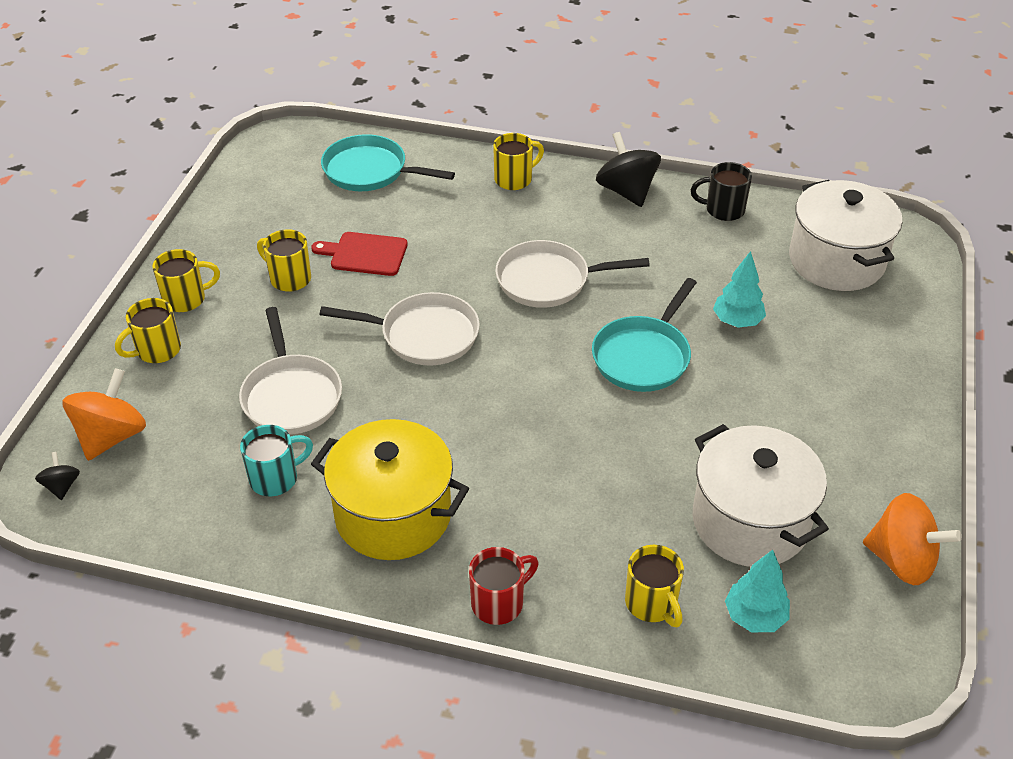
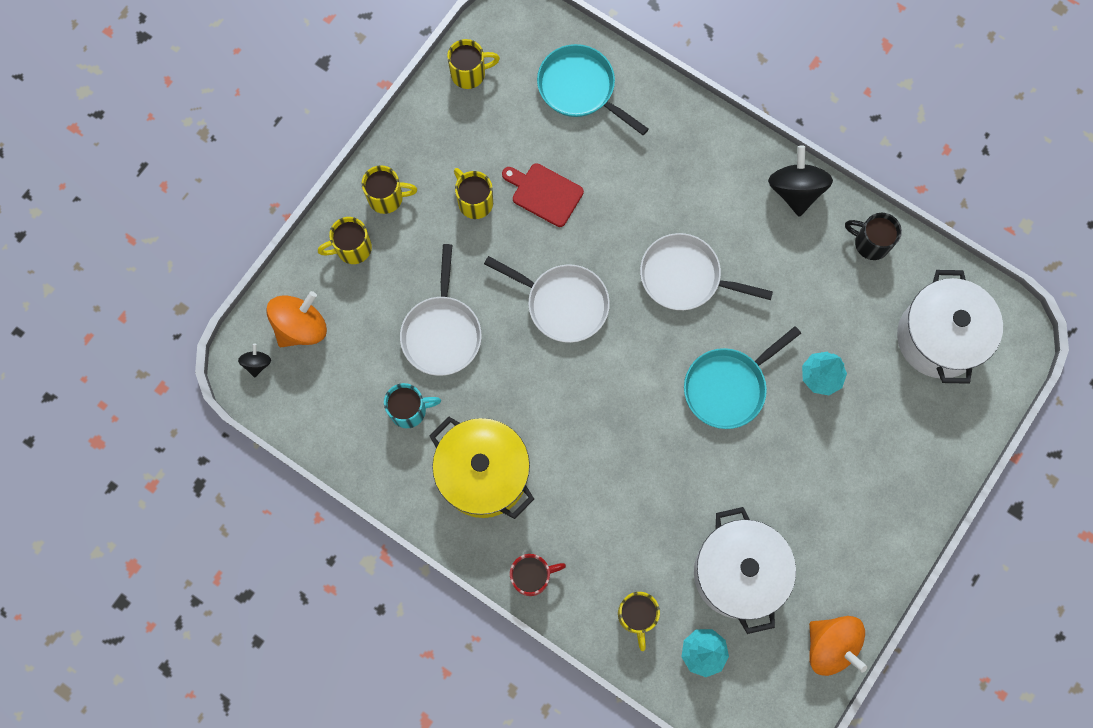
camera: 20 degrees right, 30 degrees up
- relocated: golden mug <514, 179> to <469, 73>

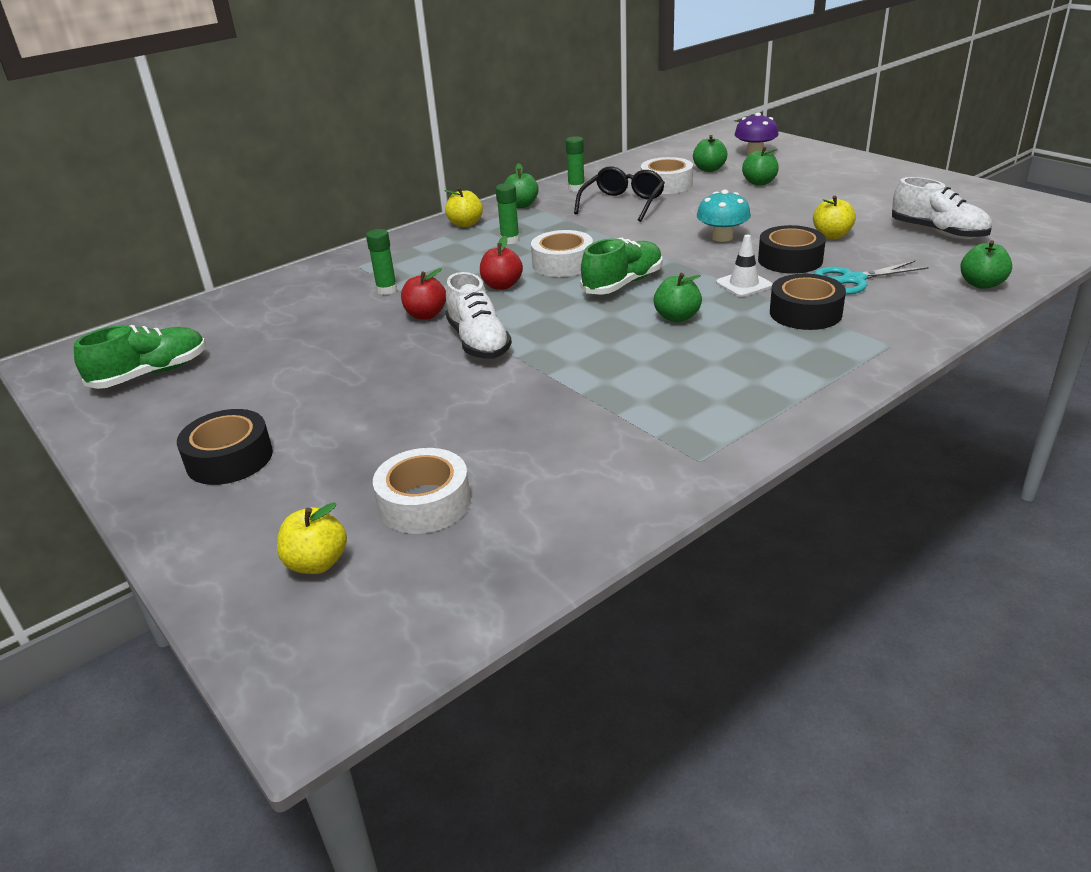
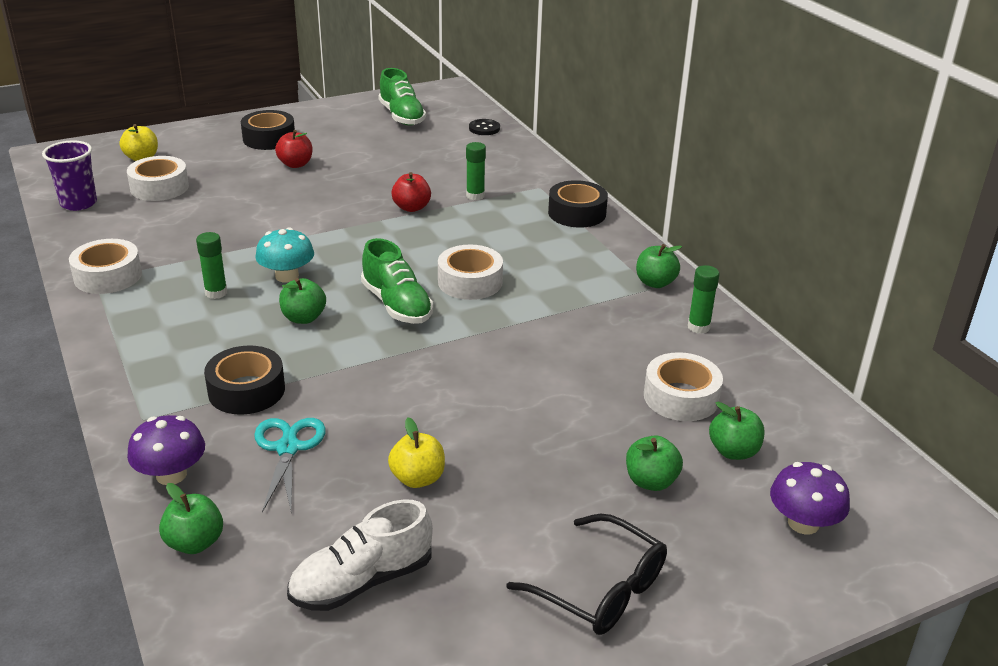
camera: 100 degrees right, 0 degrees up
- missing: golden apple fruit <465, 224>
- missing: white shoe <478, 342>
- relocated: crimson apple fruit <502, 285> to <295, 164>
- relocated: green glue stick <510, 240> to <216, 293>
- relocated: ebony spectacles <622, 204> to <600, 589>
- relocated: turquoise toadstool <722, 237> to <287, 276>
- missing: white road cone <743, 284>
- relocated: ebony sticky tape <790, 260> to <577, 213>
- appeared: royal purple tumbler <78, 203>
- appeared: white sticky tape <108, 276>
- appeared: royal purple toadstool <171, 475>
- appeared: ebony button <484, 128>

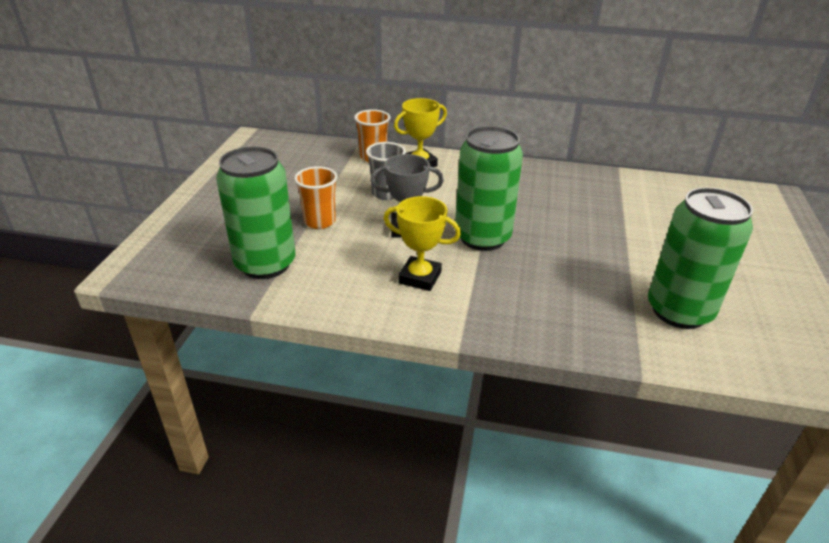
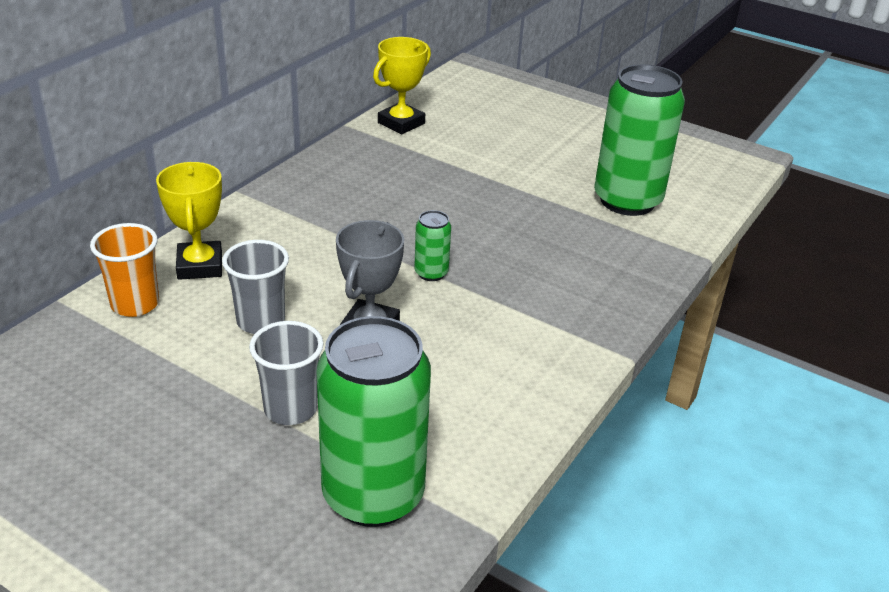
camera: 70 degrees left, 0 degrees up
- colour: orange tumbler <320, 221> to gray tumbler <290, 409>
- relocated: golden trophy <420, 277> to <401, 123>
- size: green tin <482, 237> = <431, 273> x0.44

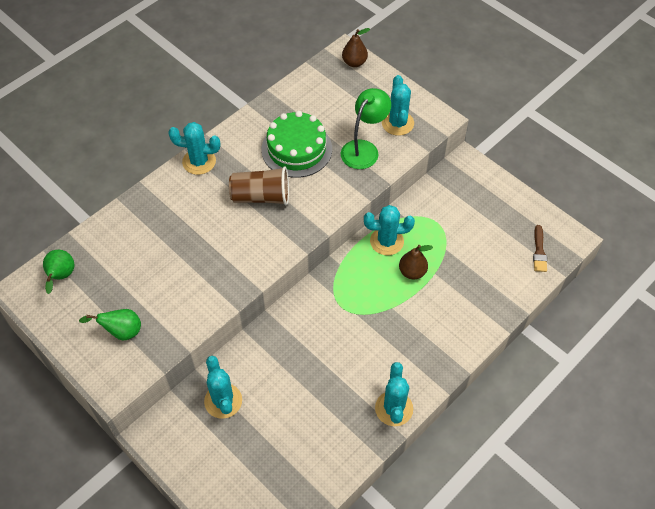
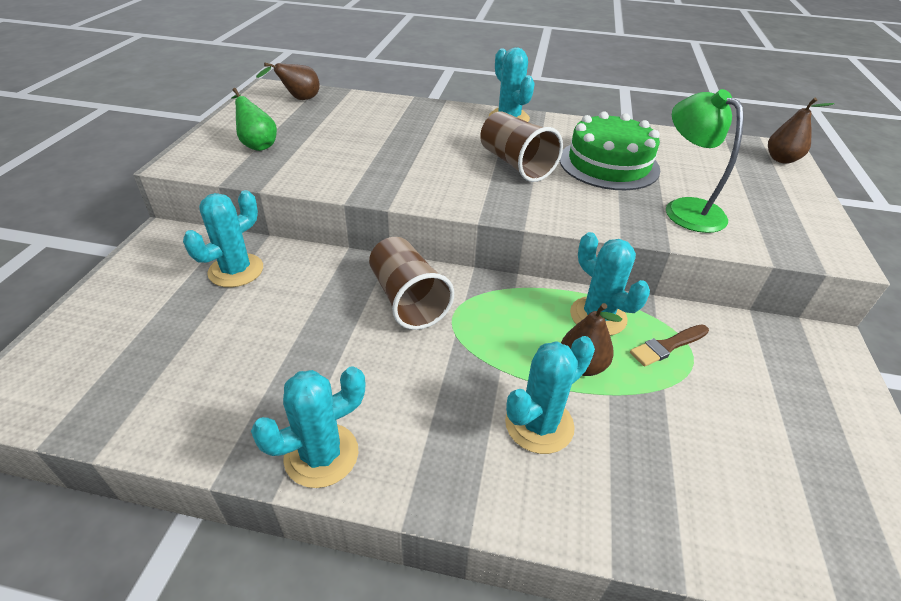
camera: 55 degrees right, 15 degrees down
- colour: green pear <61, 277> to brown pear <299, 99>
- spun: green desk lamp <364, 149> = <685, 209> 120 degrees counterclockwise
- relocated: turquoise cactus <397, 123> to <539, 424>
- relocated: brown paint brush <539, 251> to <667, 346>
- appeared: brown tumbler <407, 300>

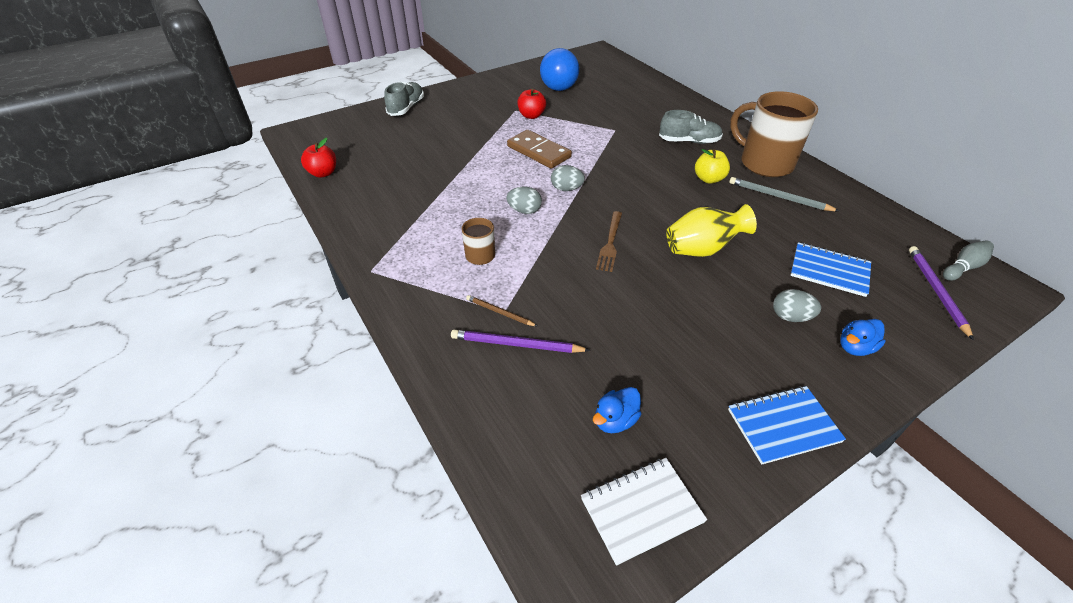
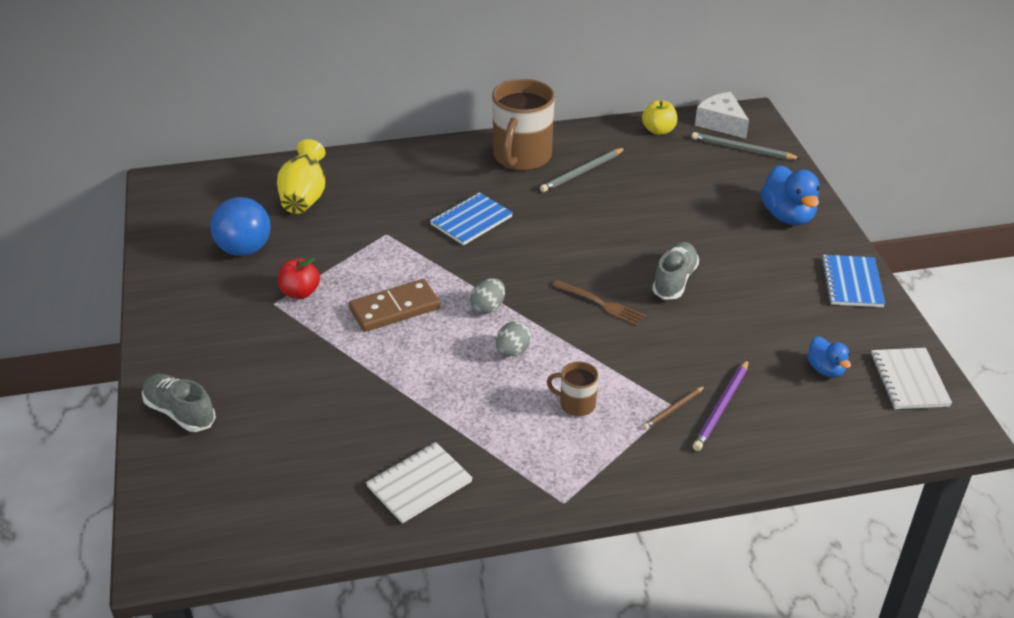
camera: 70 degrees left, 5 degrees down
- missing: crimson apple fruit <323, 173>
- relocated: gray shoe <689, 141> to <674, 280>
- relocated: golden flower vase <702, 249> to <304, 198>
- relocated: golden apple fruit <708, 179> to <658, 130>
- spun: brown mug <764, 163> = <521, 157> 45 degrees counterclockwise
- missing: gray egg <790, 317>
- relocated: cobalt notebook <829, 271> to <471, 221>
- size: cobalt rubber duck <855, 347> = <787, 216> x1.73
- colour: royal purple pencil <936, 291> to gray pencil <743, 149>
- exchanged: gray bowling pin <963, 267> to white cheese <721, 123>
- appeared: white notebook <419, 484>

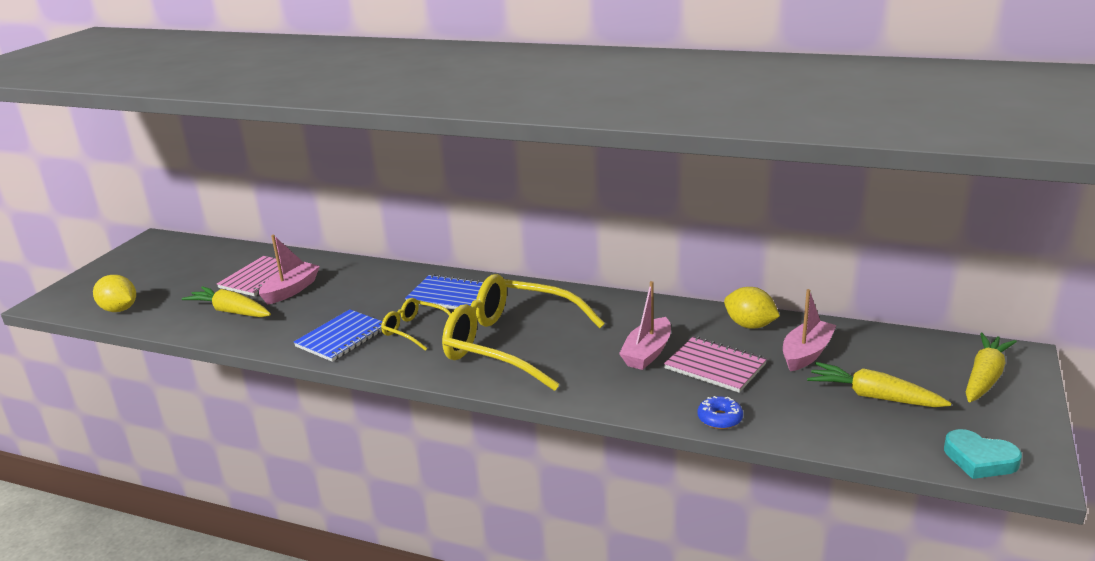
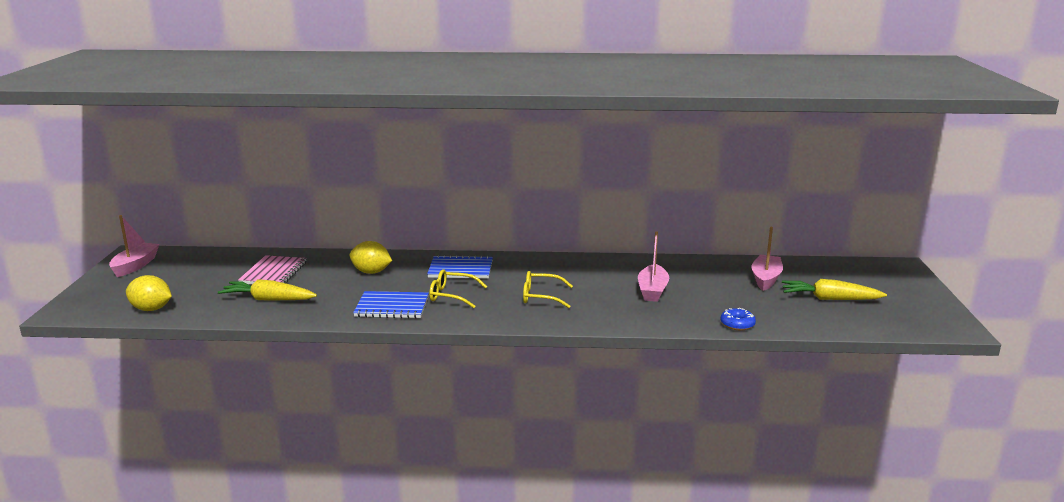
camera: 20 degrees left, 5 degrees down
- relocated: rose-pink boat <291, 290> to <135, 266>
- spun: cobalt notebook <342, 337> = <392, 307> 75 degrees clockwise
- size: golden spectacles <510, 344> = <541, 296> x0.47
- missing: rose-pink notebook <715, 366>
- relocated: golden lemon <750, 325> to <371, 272>
- missing: turquoise heart <979, 459>
- missing: golden root vegetable <985, 377>

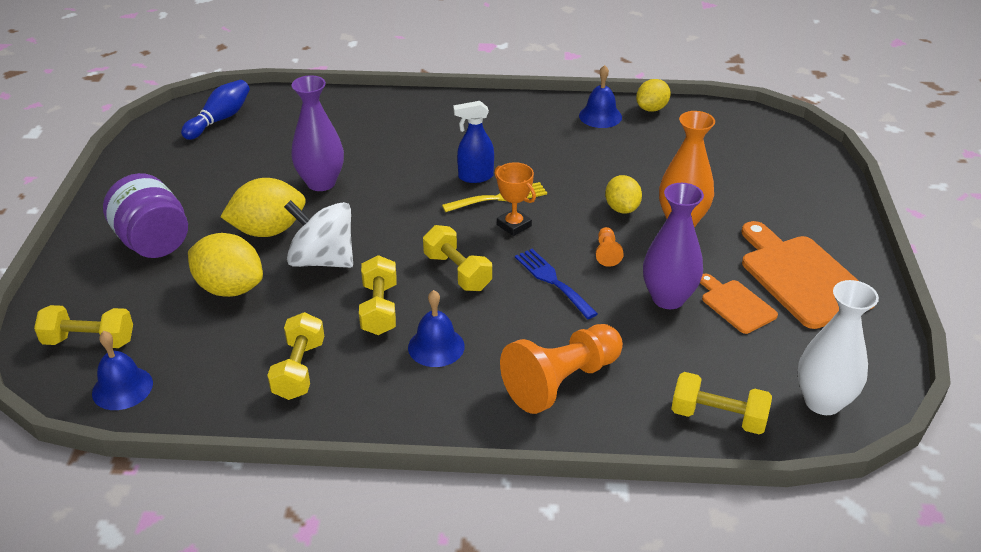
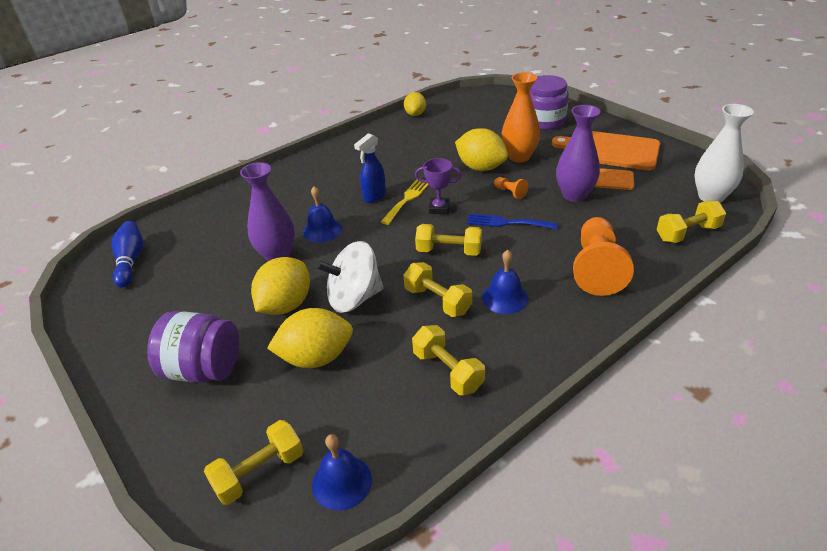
camera: 40 degrees left, 0 degrees up
- colour: orange trophy <514, 225> to royal purple trophy <439, 208>
- relocated: cobalt bell <600, 116> to <322, 230>
- size: golden lemon <622, 208> = <481, 167> x1.58
- appeared: royal purple jar <544, 121>

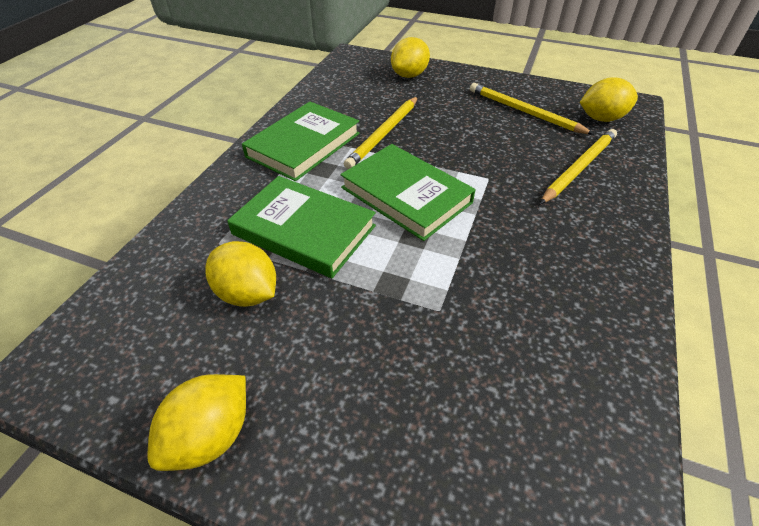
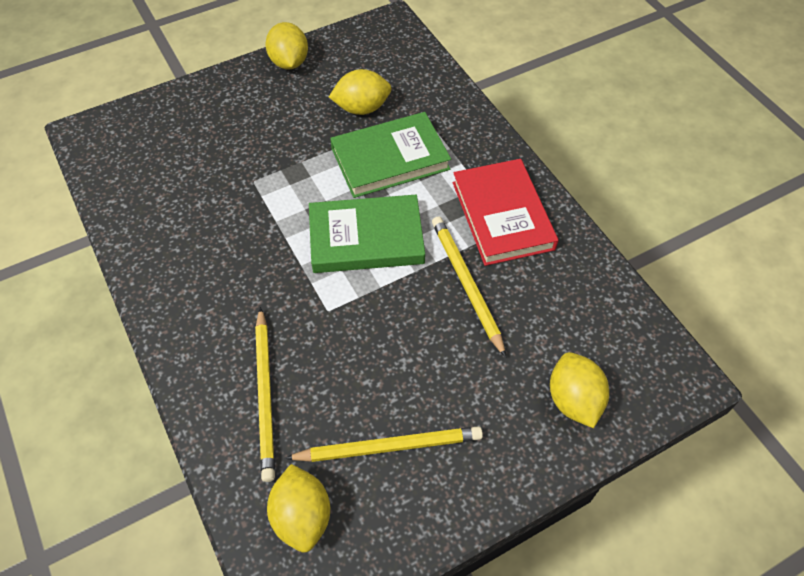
camera: 130 degrees right, 10 degrees up
- colour: green book <304, 145> to crimson book <502, 215>
- spun: golden lemon <601, 118> = <302, 516> 45 degrees counterclockwise

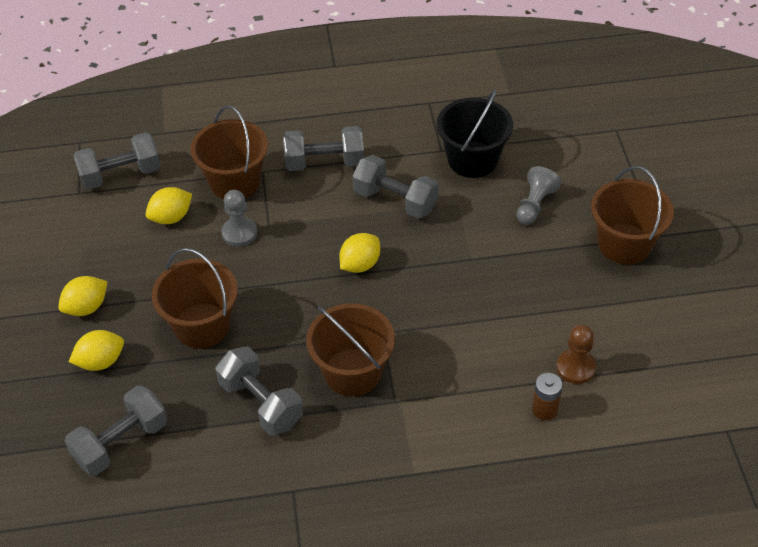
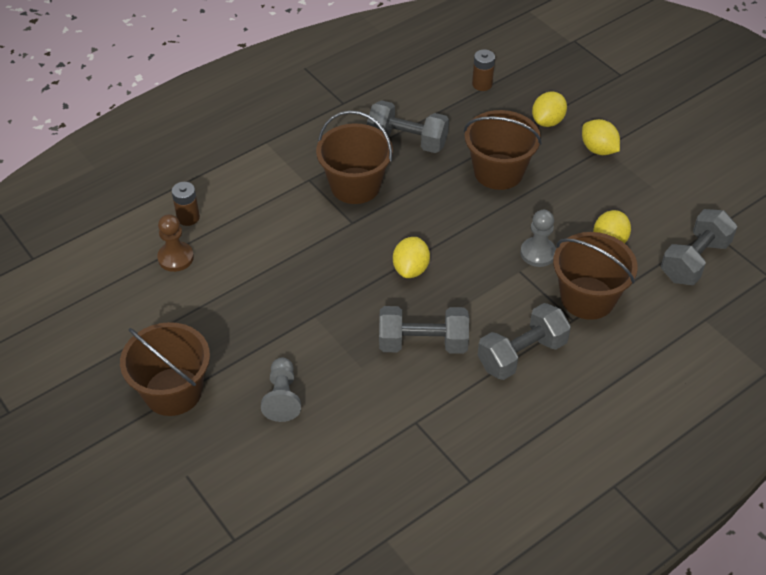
camera: 150 degrees right, 0 degrees up
- spun: golden lemon <86, 307> = <598, 149> 60 degrees counterclockwise
- exchanged: gray dumbbell <121, 443> to brown AA battery <482, 84>
- missing: ebony sand bucket <472, 160>

